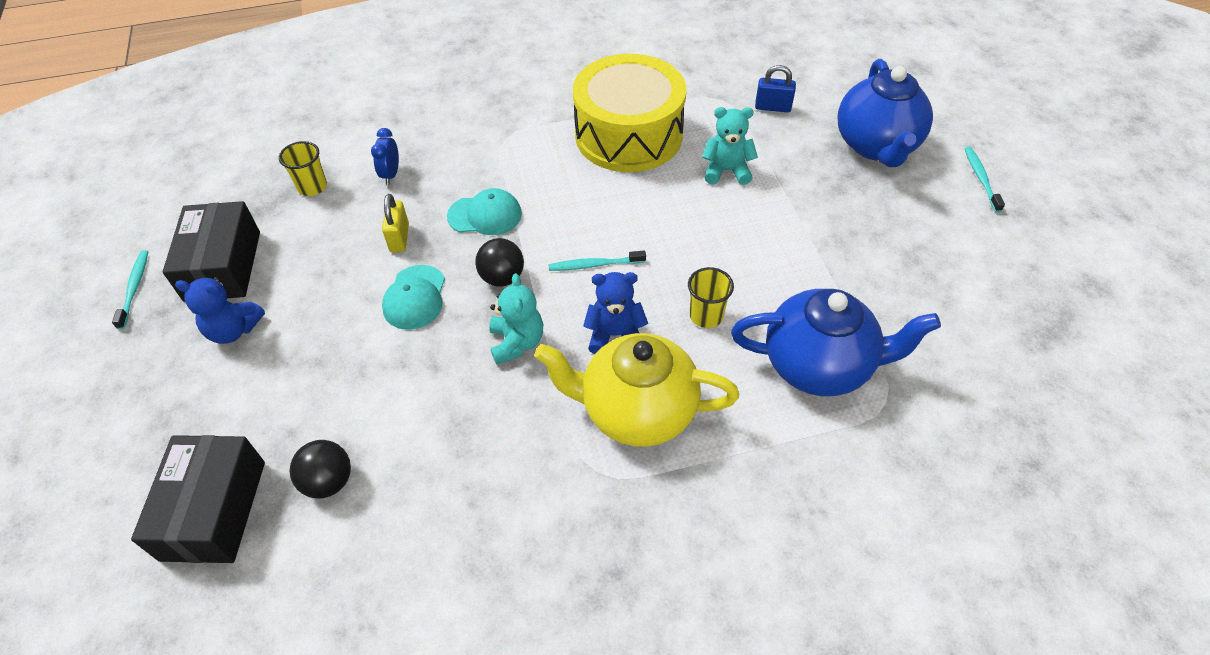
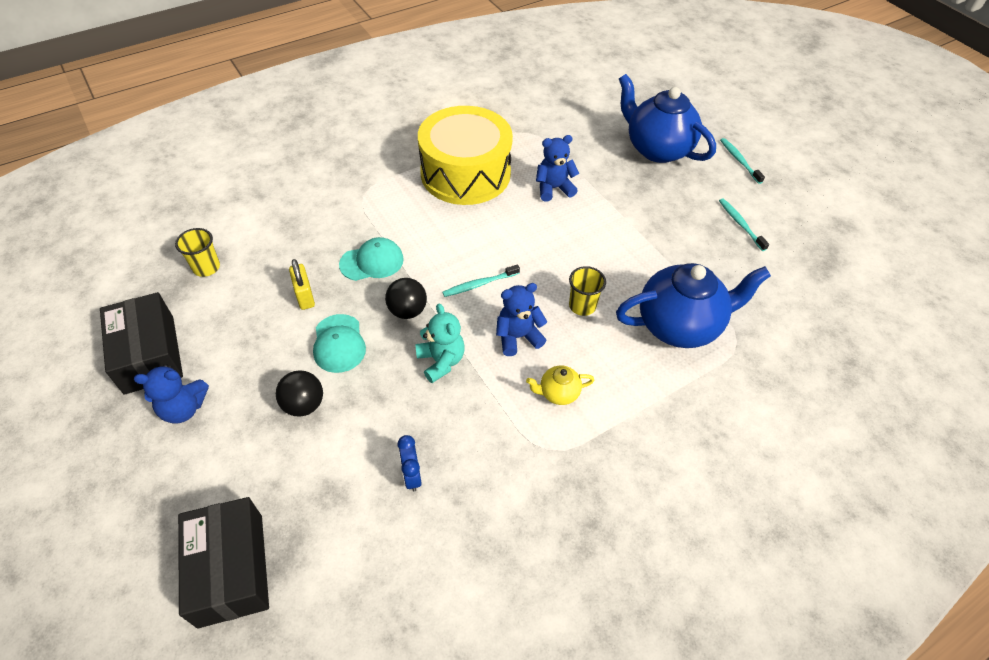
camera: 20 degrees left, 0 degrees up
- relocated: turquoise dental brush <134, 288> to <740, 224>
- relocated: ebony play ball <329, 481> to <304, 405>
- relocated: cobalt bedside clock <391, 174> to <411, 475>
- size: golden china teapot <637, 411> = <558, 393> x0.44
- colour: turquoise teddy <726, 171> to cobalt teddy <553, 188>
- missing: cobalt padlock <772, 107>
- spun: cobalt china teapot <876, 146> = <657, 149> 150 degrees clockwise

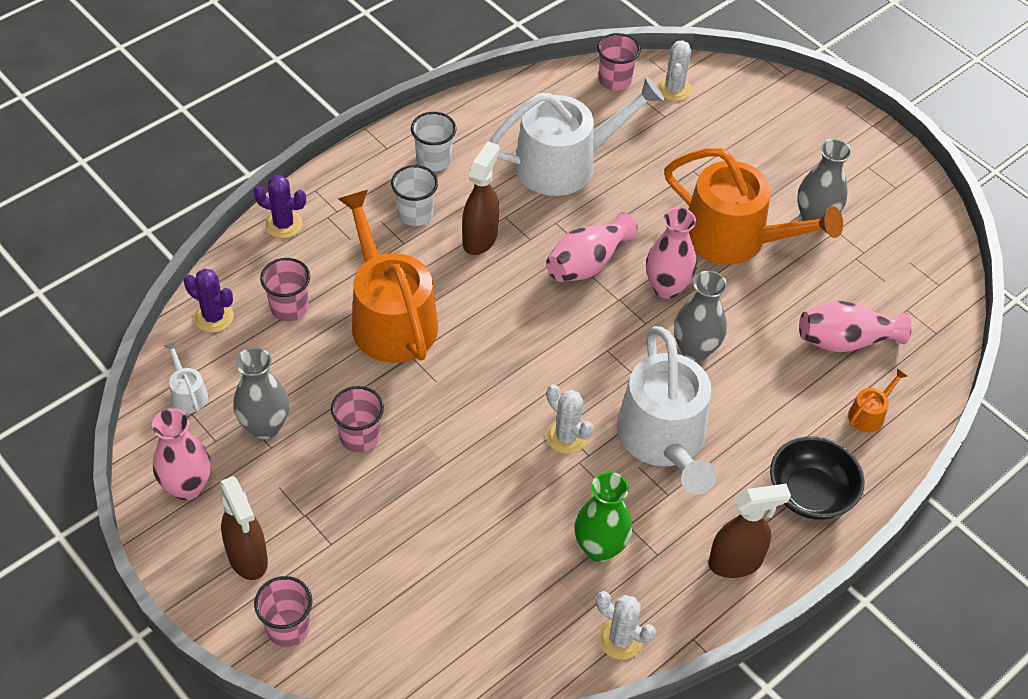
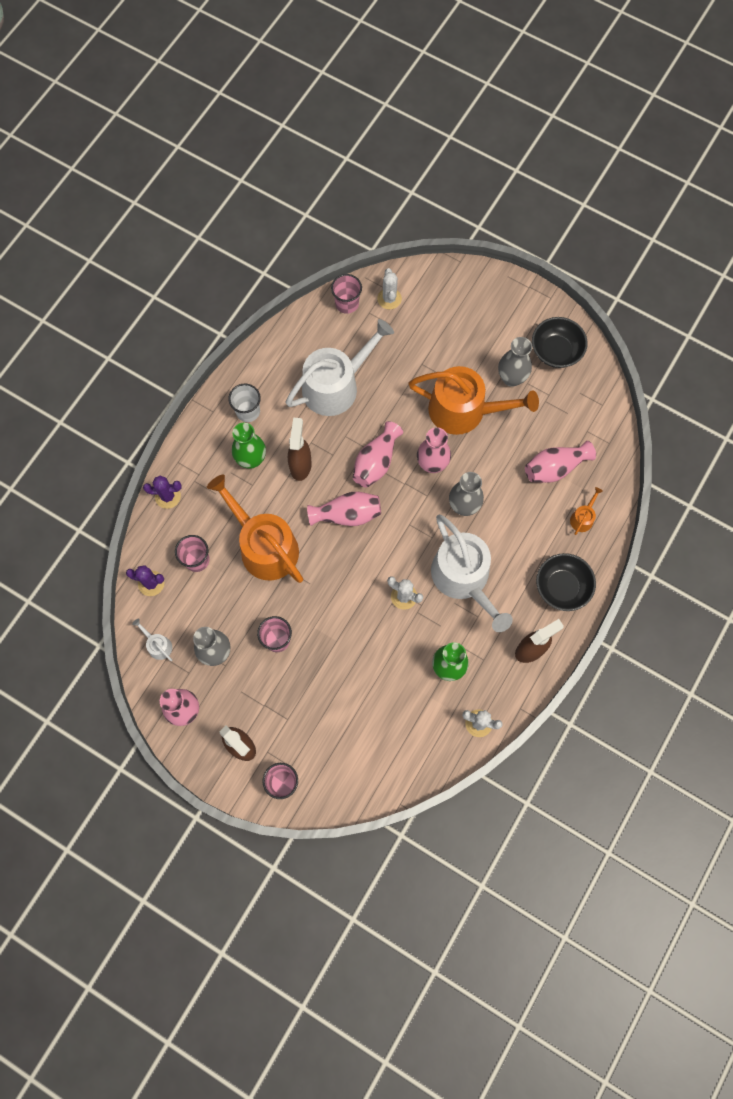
camera: 15 degrees left, 20 degrees up
- exchanged: white tumbler <415, 214> to green flower vase <251, 459>
- appeared: rose-pink flower vase <347, 514>
- appeared: ebony serving bowl <556, 351>

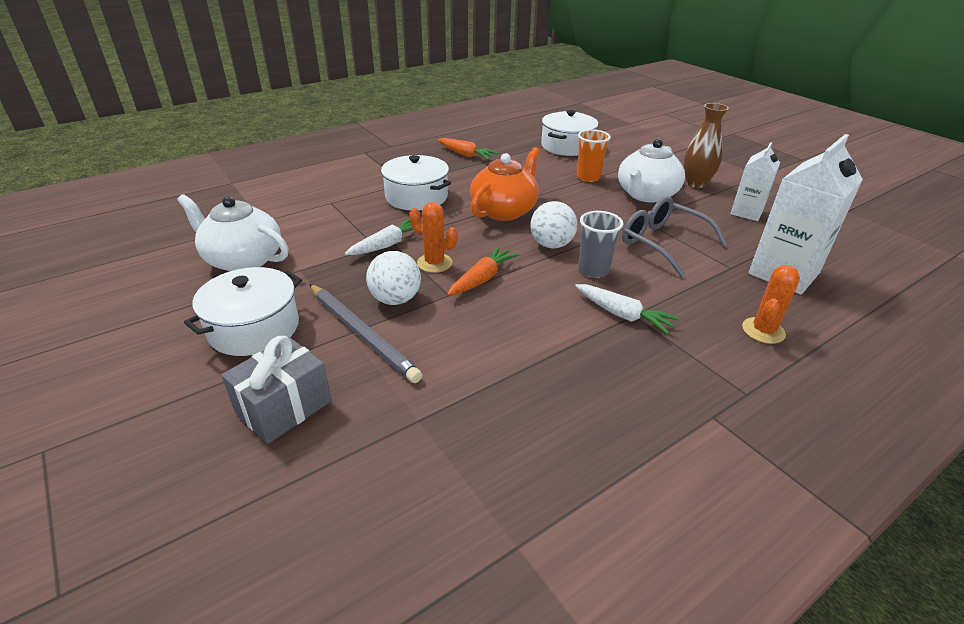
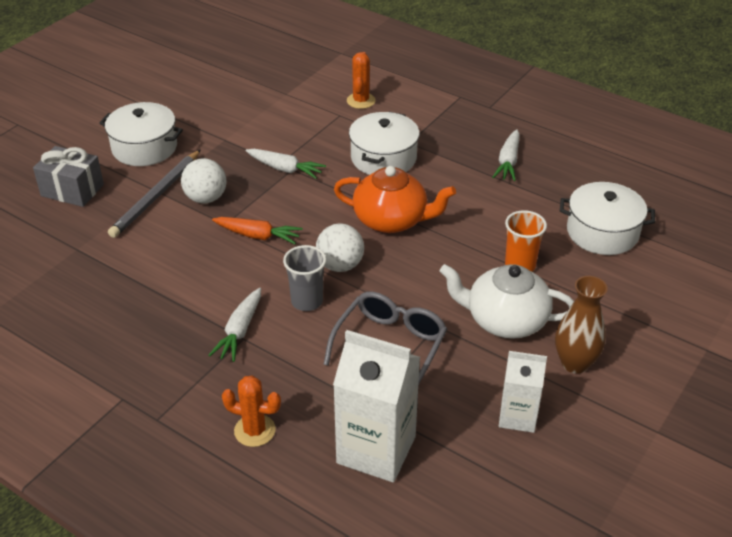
camera: 70 degrees right, 5 degrees up
- missing: white china teapot <243, 260>
- relocated: orange cactus <434, 263> to <361, 101>
- colour: orange root vegetable <466, 155> to white root vegetable <508, 162>

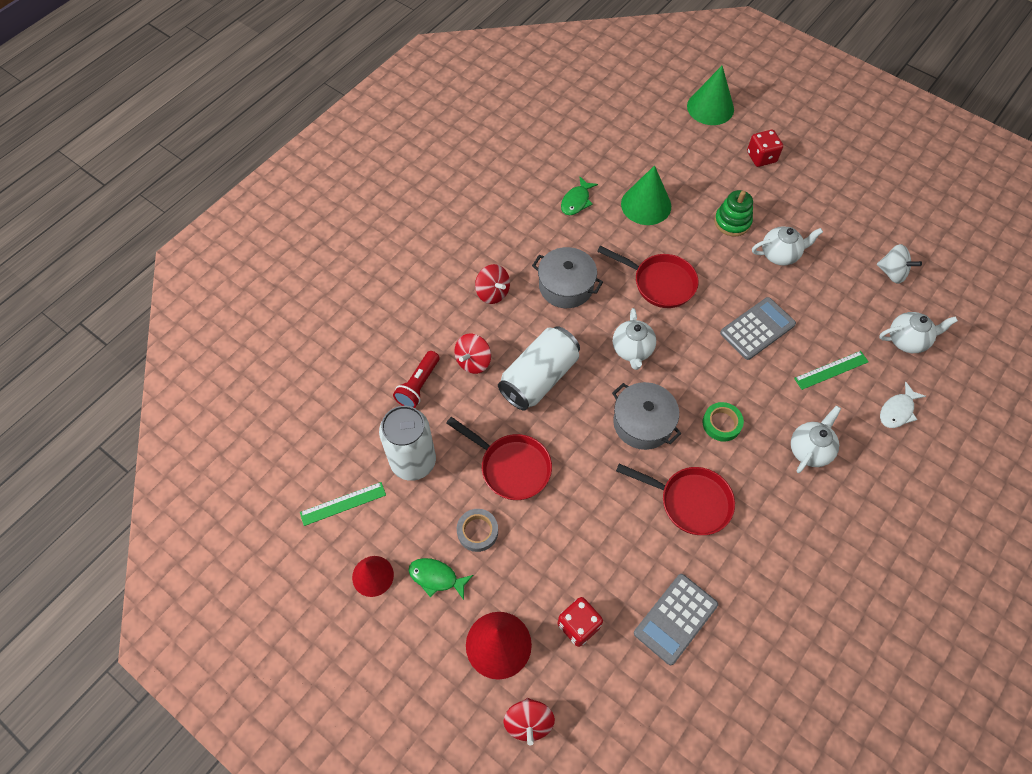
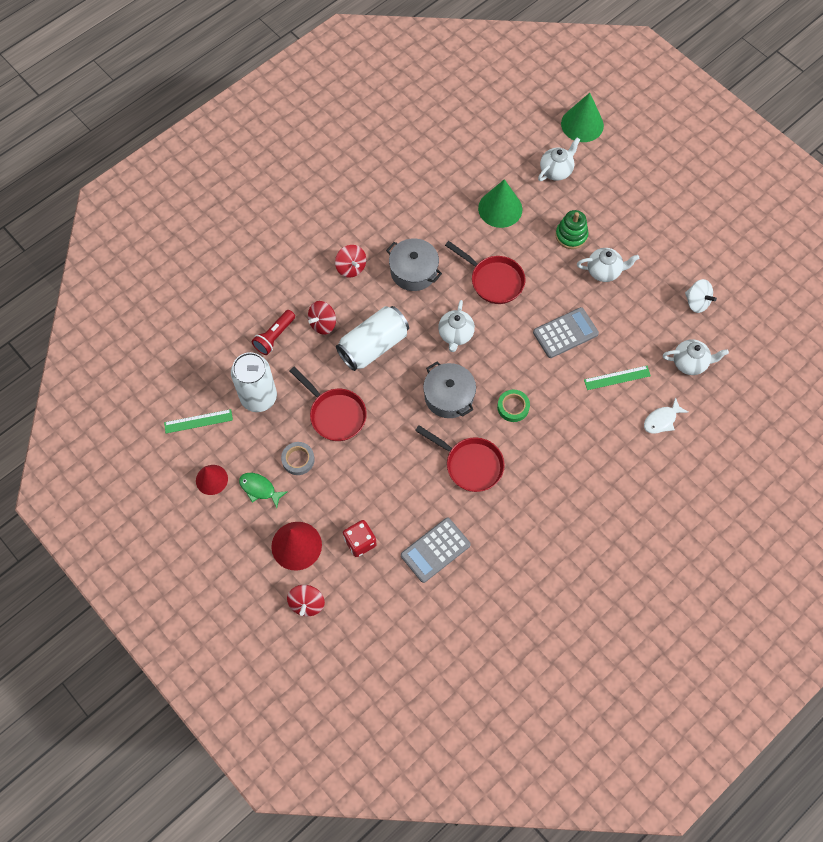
camera: 10 degrees right, 5 degrees up
- missing: green fish figure <576, 201>
- missing: crimson game die <761, 157>
- relocated: white china teapot <809, 450> to <556, 171>

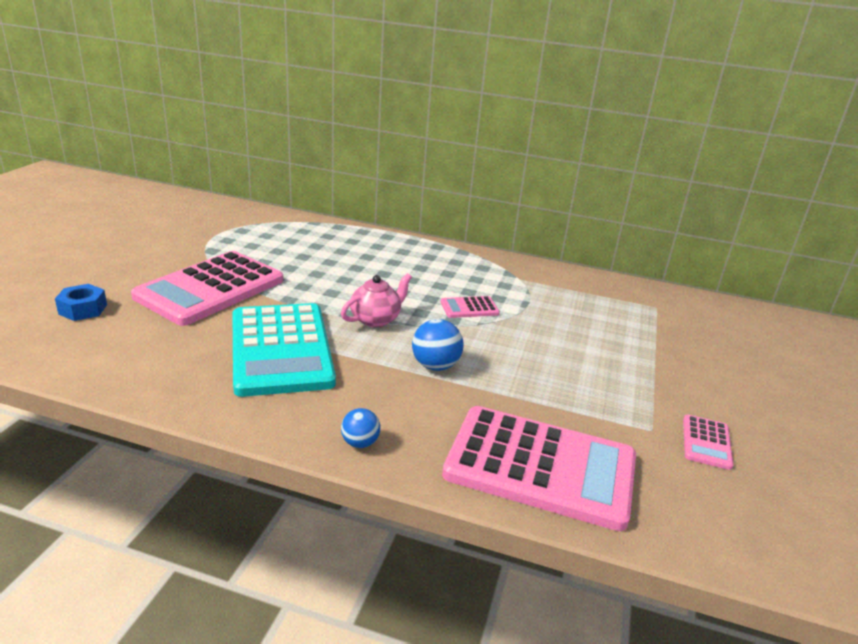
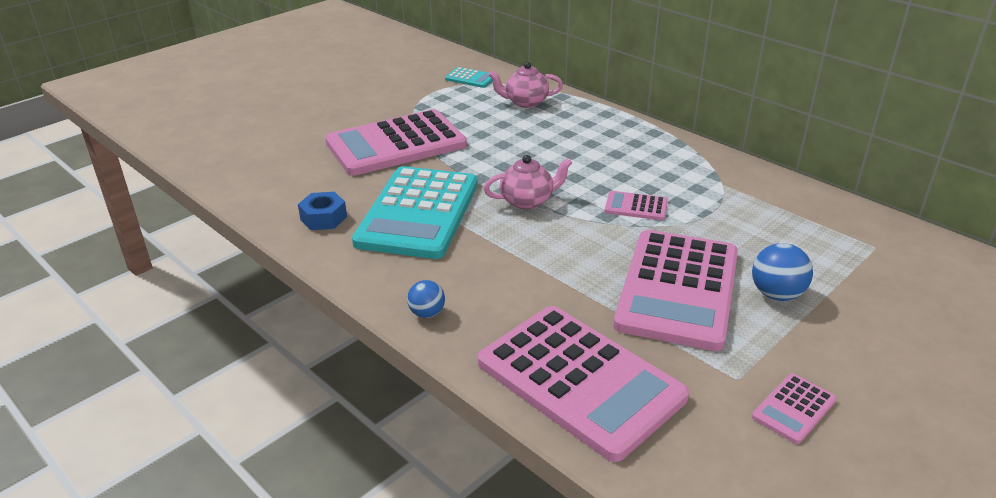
camera: 30 degrees right, 5 degrees up
- relocated: cobalt hex nut <83, 309> to <323, 218>
- relocated: cobalt play ball <435, 366> to <776, 294>
- appeared: turquoise calculator <470, 78>
- appeared: rose-pink china teapot <525, 102>
- appeared: rose-pink calculator <678, 289>

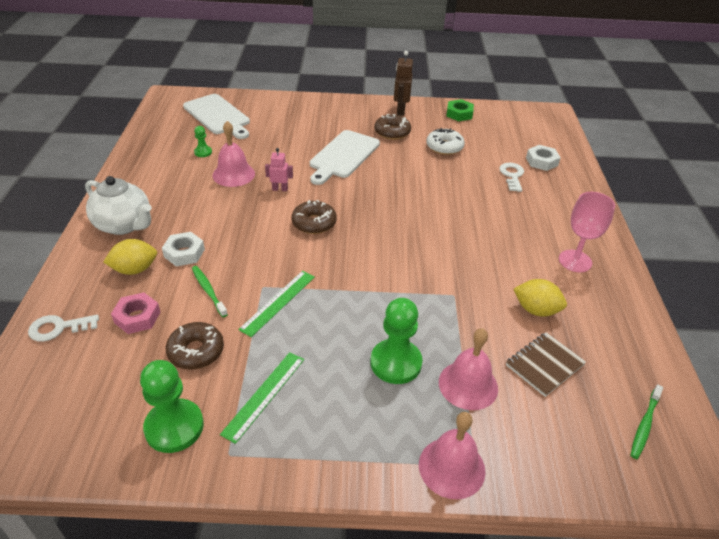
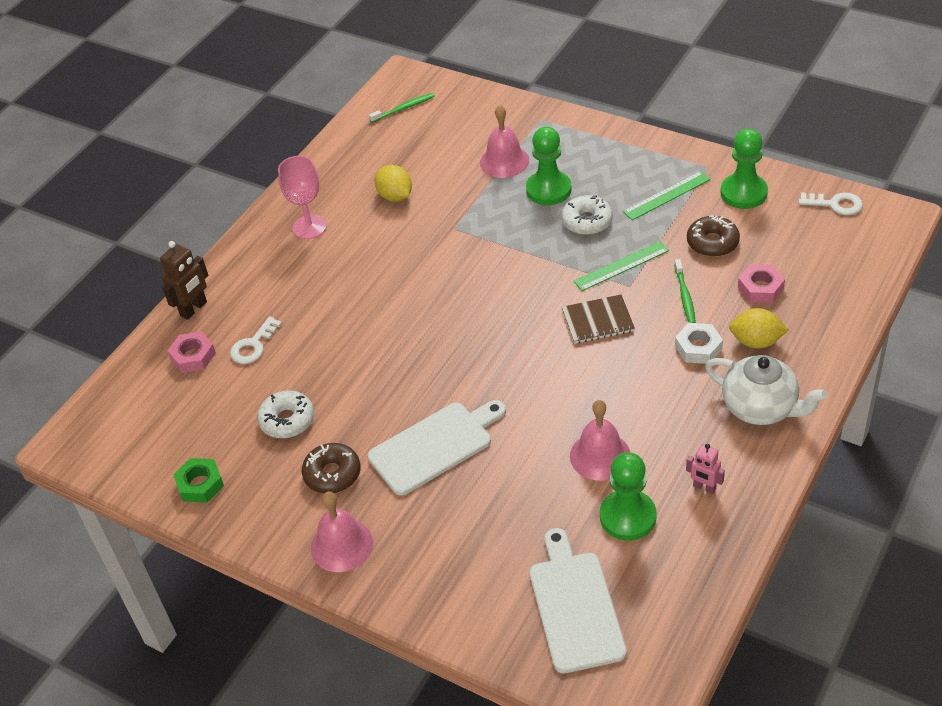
camera: 145 degrees left, 5 degrees up
- relocated: white door key <58, 328> to <835, 204>
- spun: white china teapot <124, 225> = <761, 408> 150 degrees clockwise
- size: green game pawn <203, 152> = <627, 517> x2.06
- relocated: rose-pink robot figure <280, 189> to <704, 487>
- missing: brown doughnut <314, 223>
- relocated: brown robot figure <400, 111> to <194, 309>
- relocated: rose-pink bell <451, 467> to <341, 545>
- relocated: brown notebook <544, 365> to <598, 321>
- colour: white hex nut <541, 161> to rose-pink hex nut <193, 356>
- appeared: white doughnut <587, 221>

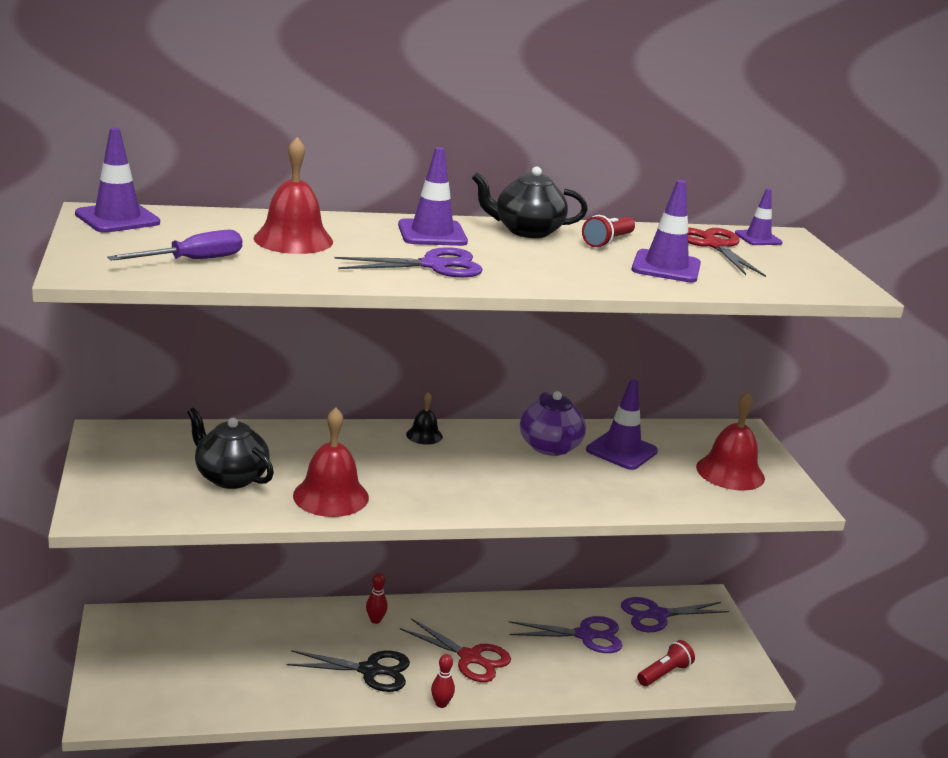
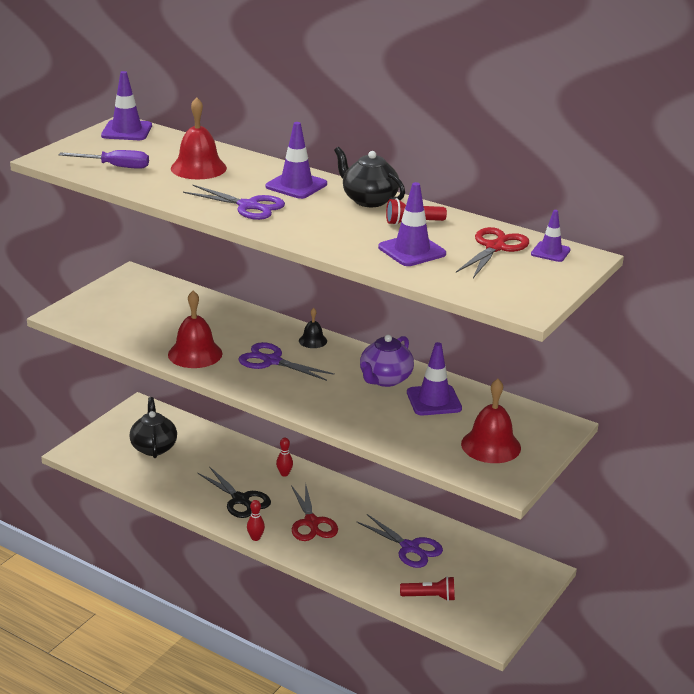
camera: 45 degrees right, 5 degrees up
- relocated: ebony china teapot <230, 477> to <154, 447>
- relocated: royal purple scissors <657, 615> to <271, 361>

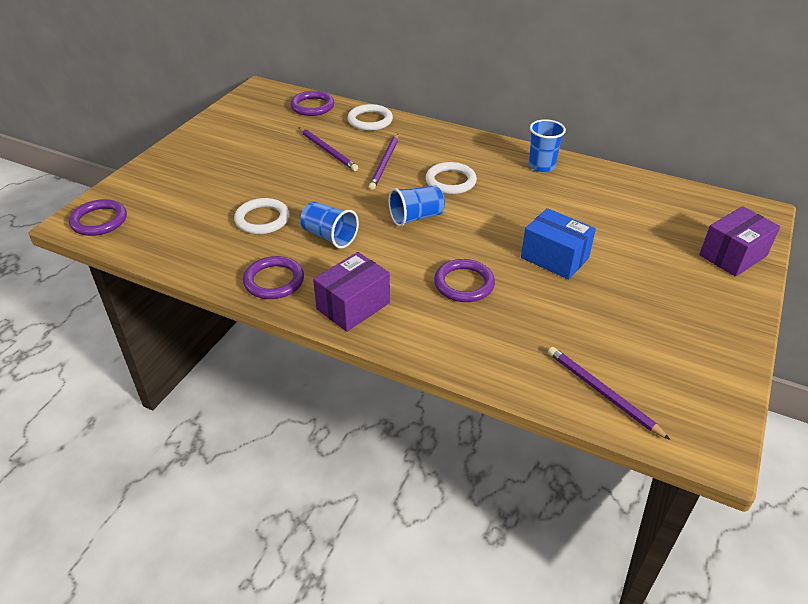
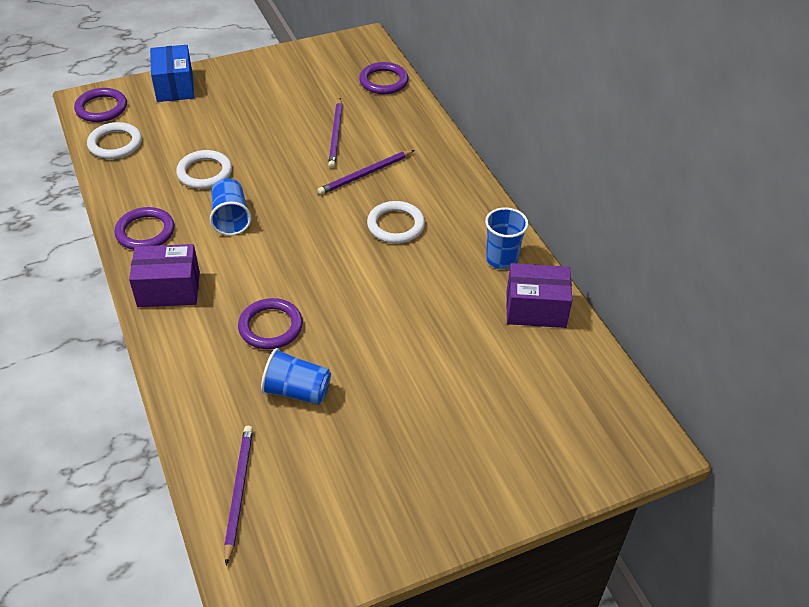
camera: 40 degrees right, 5 degrees up
- relocated: white ring <370, 120> to <115, 144>
- relocated: cobalt tumbler <416, 217> to <297, 391>
- relocated: cobalt box <554, 258> to <175, 86>
- relocated: royal purple box <733, 255> to <535, 309>

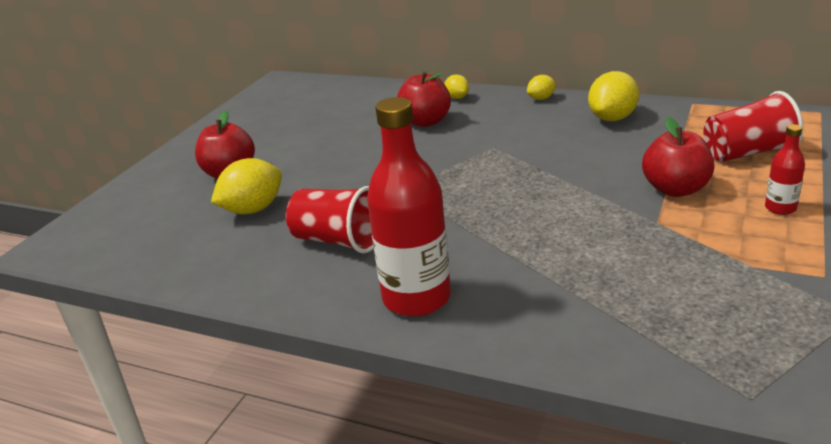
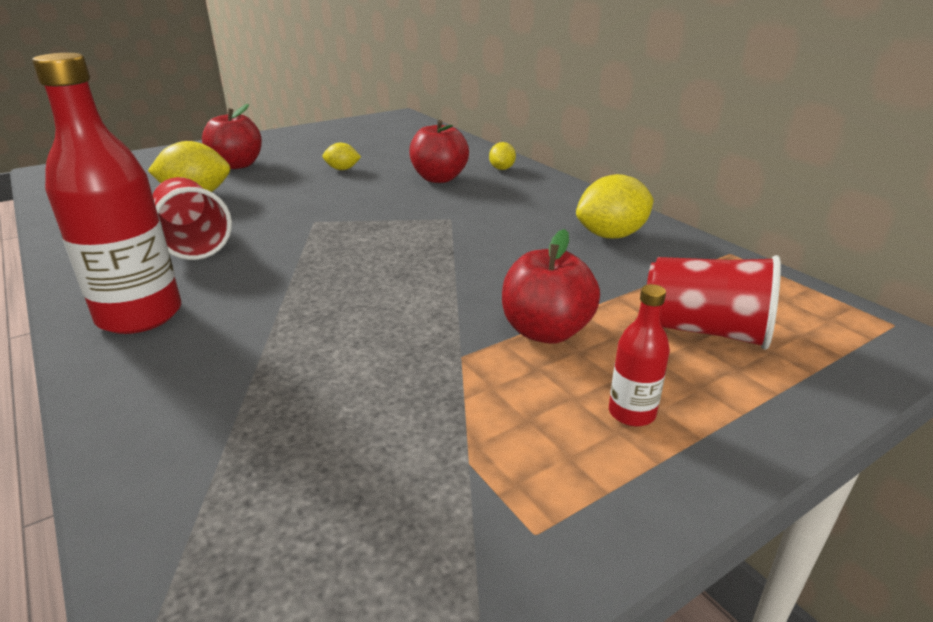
camera: 30 degrees right, 0 degrees up
- relocated: golden lemon <541, 98> to <342, 169>

